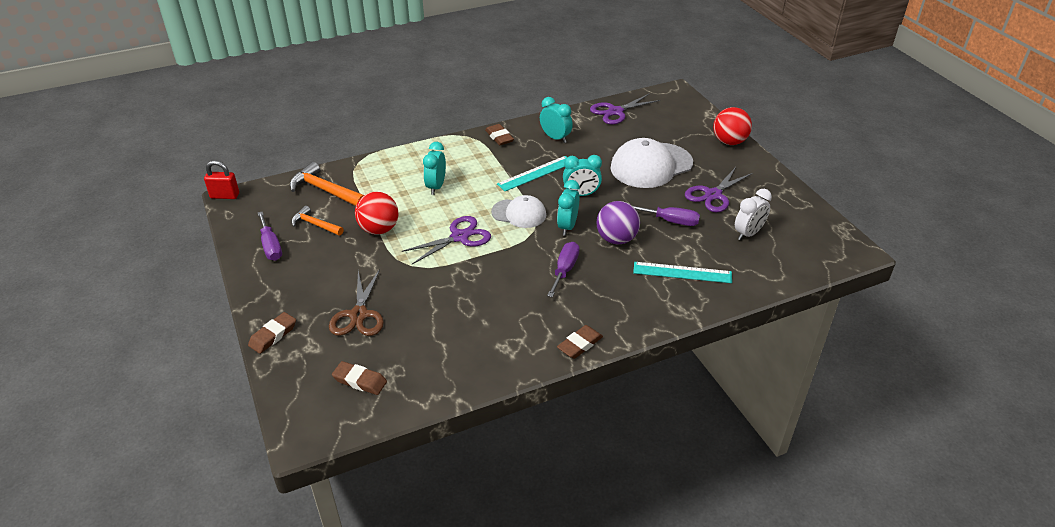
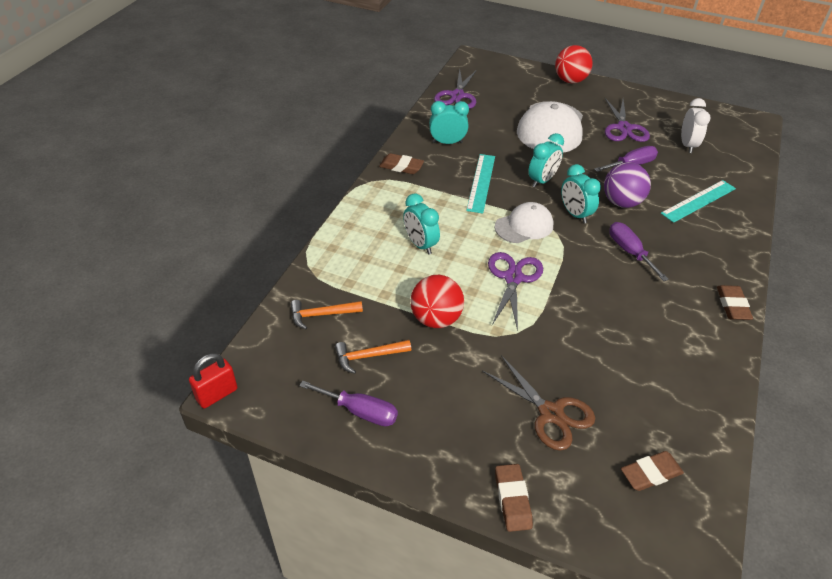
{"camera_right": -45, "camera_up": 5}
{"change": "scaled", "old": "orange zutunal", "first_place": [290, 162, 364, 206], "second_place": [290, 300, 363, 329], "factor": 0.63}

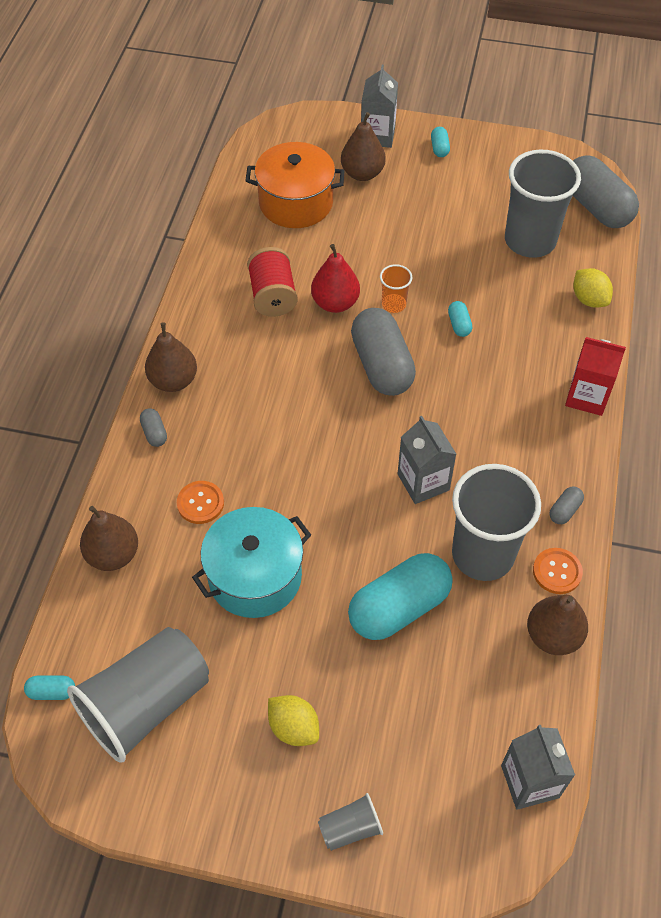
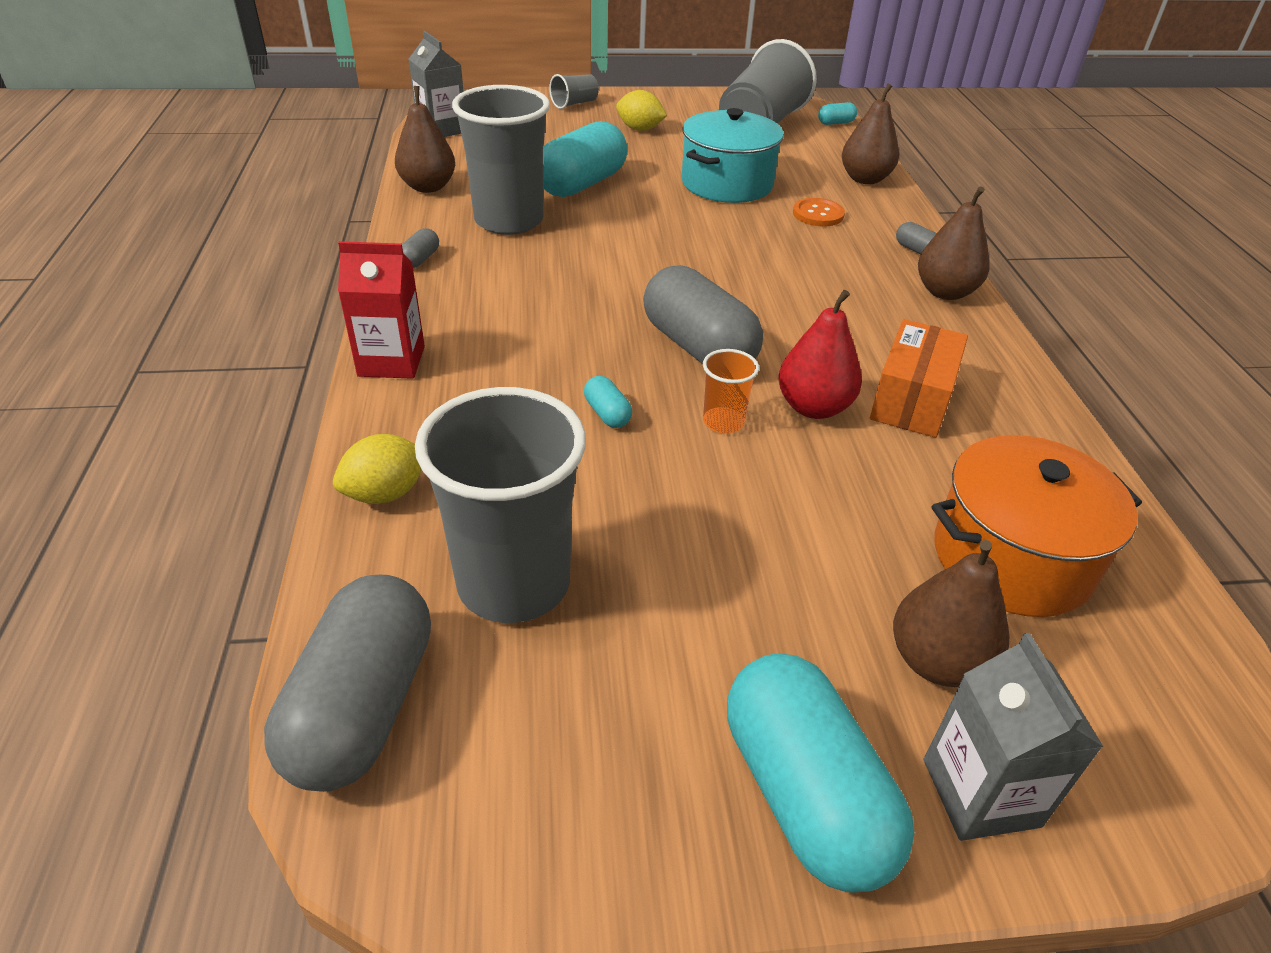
{"camera_right": 160, "camera_up": -15}
{"change": "swapped", "old": "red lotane", "new": "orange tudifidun", "first_place": [247, 247, 298, 317], "second_place": [870, 319, 968, 438]}
{"change": "gone", "old": "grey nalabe", "first_place": [397, 416, 456, 504]}
{"change": "scaled", "old": "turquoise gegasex", "first_place": [431, 127, 450, 157], "second_place": [727, 654, 914, 893], "factor": 2.38}
{"change": "gone", "old": "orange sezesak", "first_place": [533, 548, 583, 594]}
{"change": "rotated", "old": "grey gegasex", "first_place": [573, 155, 639, 228], "second_place": [264, 575, 431, 792], "degrees": 60}
{"change": "rotated", "old": "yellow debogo", "first_place": [573, 268, 613, 308], "second_place": [333, 434, 422, 504], "degrees": -75}

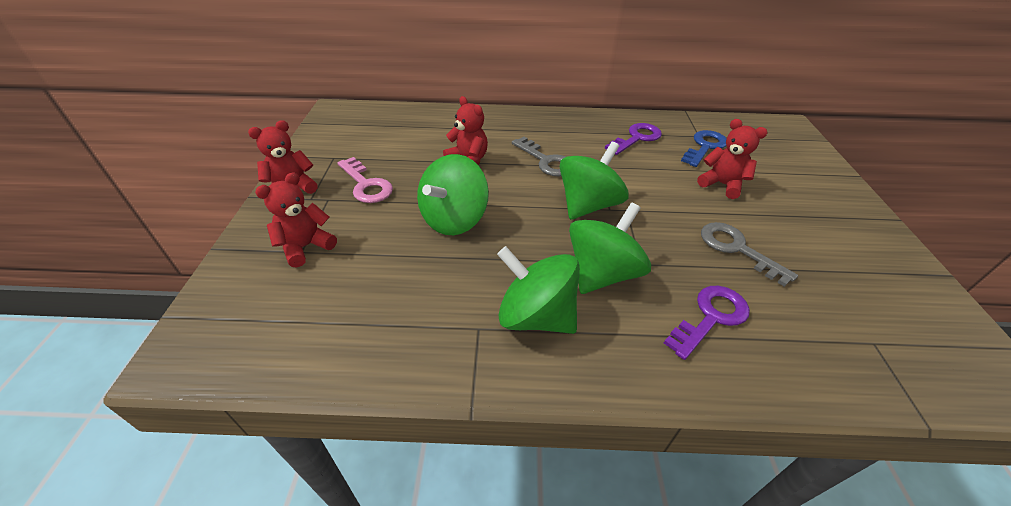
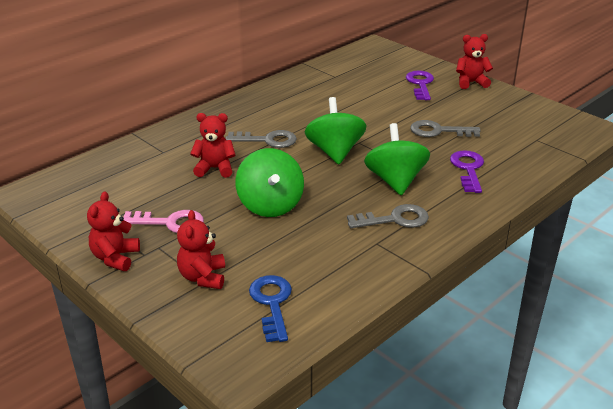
{"camera_right": -45, "camera_up": -10}
{"change": "swapped", "old": "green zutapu", "new": "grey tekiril", "first_place": [497, 246, 580, 334], "second_place": [347, 204, 429, 228]}
{"change": "shifted", "old": "purple tekiril", "first_place": [605, 123, 662, 155], "second_place": [406, 71, 434, 100]}
{"change": "shifted", "old": "blue tekiril", "first_place": [681, 130, 727, 167], "second_place": [249, 275, 292, 342]}
{"change": "shifted", "old": "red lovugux", "first_place": [697, 119, 768, 199], "second_place": [456, 34, 493, 89]}

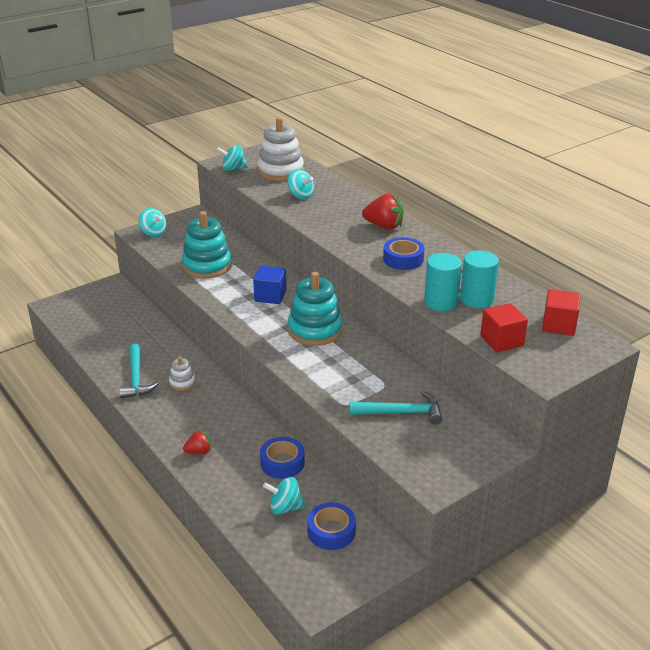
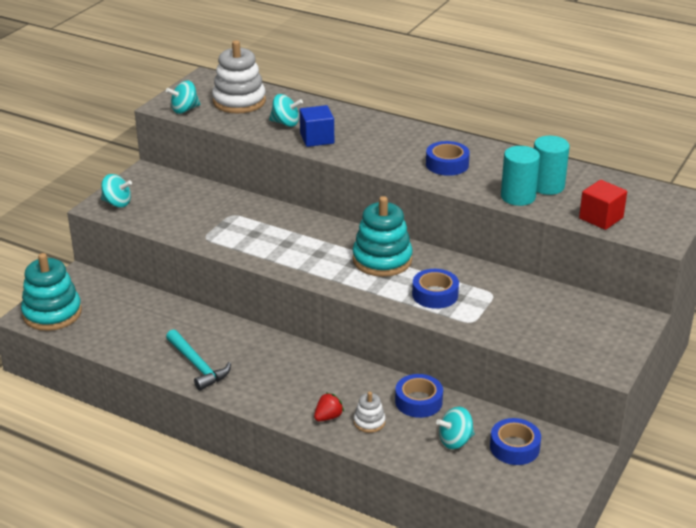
{"camera_right": -25, "camera_up": 0}
{"change": "shifted", "old": "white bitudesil", "first_place": [169, 357, 196, 391], "second_place": [354, 392, 386, 433]}
{"change": "shifted", "old": "turquoise bitudesil", "first_place": [182, 211, 232, 278], "second_place": [21, 253, 82, 331]}
{"change": "shifted", "old": "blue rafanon", "first_place": [253, 266, 287, 304], "second_place": [300, 105, 334, 147]}
{"change": "gone", "old": "turquoise zutunal", "first_place": [349, 391, 442, 425]}
{"change": "gone", "old": "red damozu", "first_place": [362, 193, 404, 229]}
{"change": "gone", "old": "red rafanon", "first_place": [542, 289, 581, 336]}
{"change": "new", "new": "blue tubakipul", "second_place": [412, 269, 459, 309]}

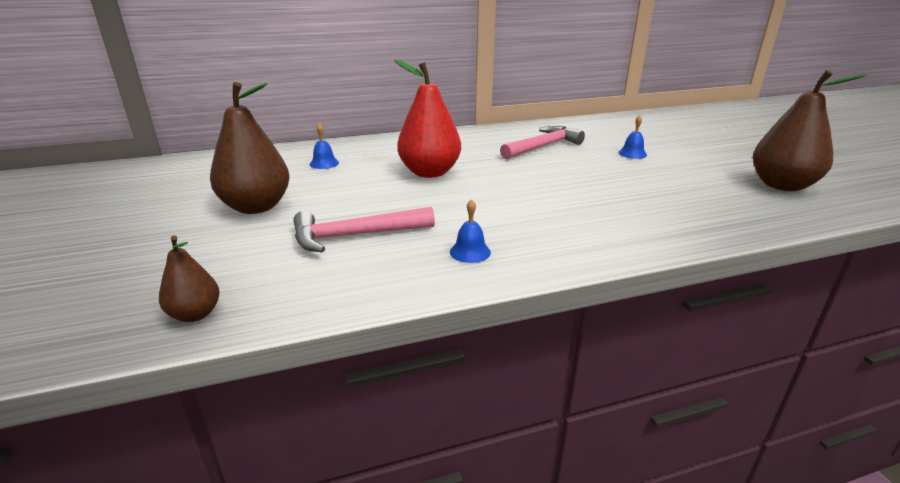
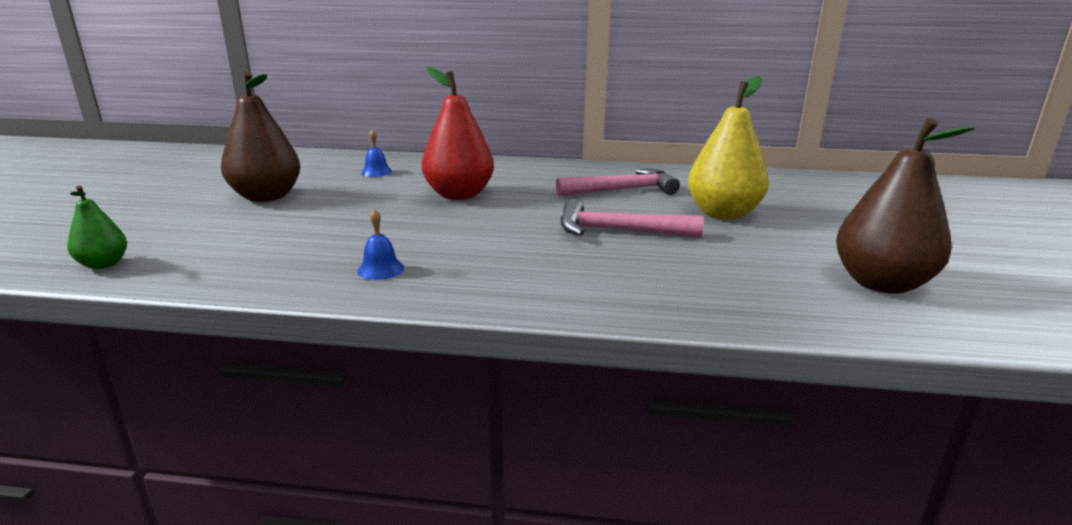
{"camera_right": 25, "camera_up": -5}
{"change": "repainted", "old": "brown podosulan", "new": "green podosulan", "first_place": [159, 235, 220, 322], "second_place": [67, 186, 127, 269]}
{"change": "shifted", "old": "pink zutunal", "first_place": [293, 207, 435, 252], "second_place": [560, 199, 704, 238]}
{"change": "swapped", "old": "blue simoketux", "new": "yellow podosulan", "first_place": [618, 115, 647, 159], "second_place": [688, 76, 769, 220]}

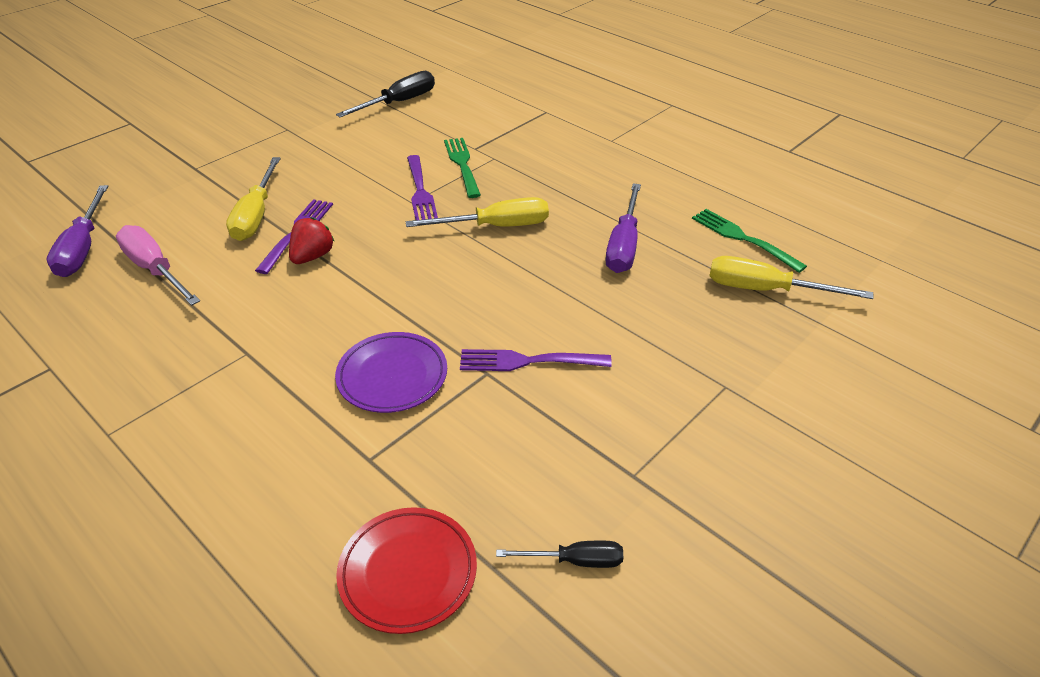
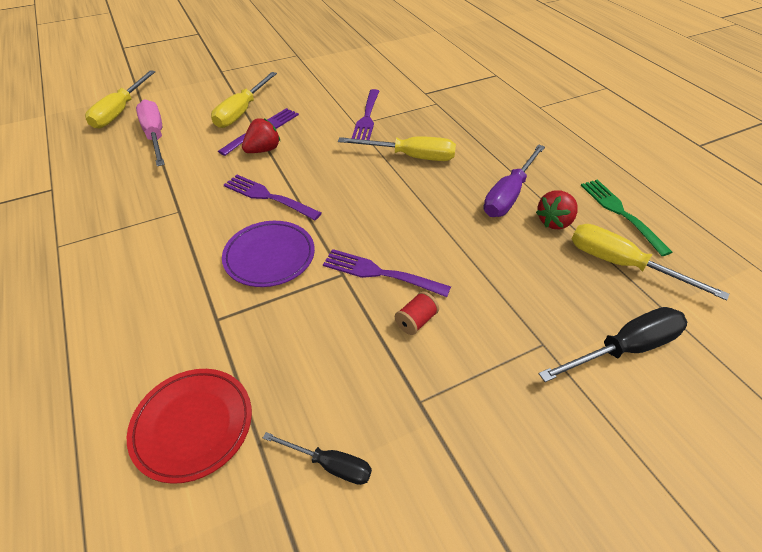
{"camera_right": 20, "camera_up": 5}
{"change": "repainted", "old": "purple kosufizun", "new": "yellow kosufizun", "first_place": [47, 185, 108, 277], "second_place": [85, 70, 156, 129]}
{"change": "shifted", "old": "black kosufizun", "first_place": [336, 71, 435, 117], "second_place": [538, 307, 687, 382]}
{"change": "gone", "old": "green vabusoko", "first_place": [444, 138, 481, 198]}
{"change": "new", "new": "purple vabusoko", "second_place": [224, 175, 322, 220]}
{"change": "new", "new": "red lotane", "second_place": [395, 291, 439, 335]}
{"change": "new", "new": "red damozu", "second_place": [536, 190, 578, 229]}

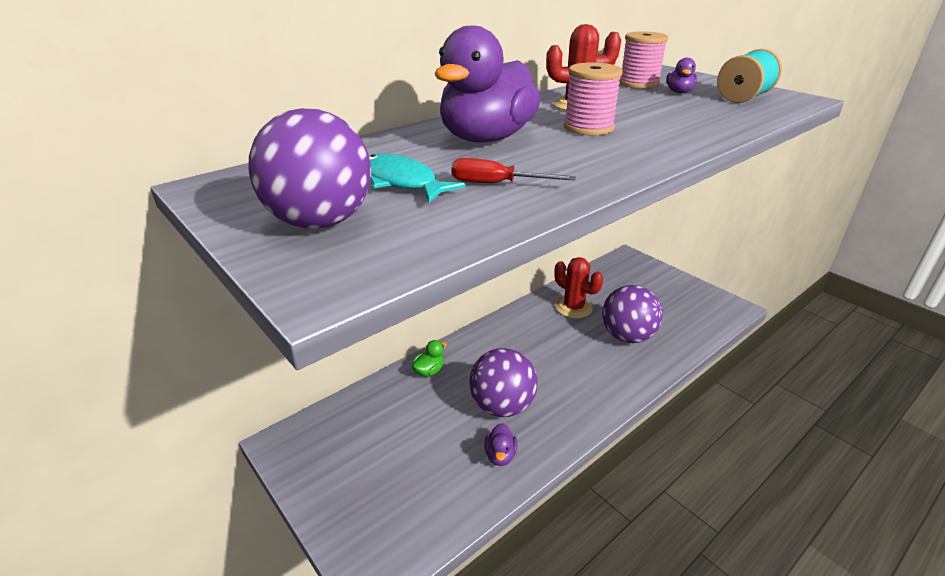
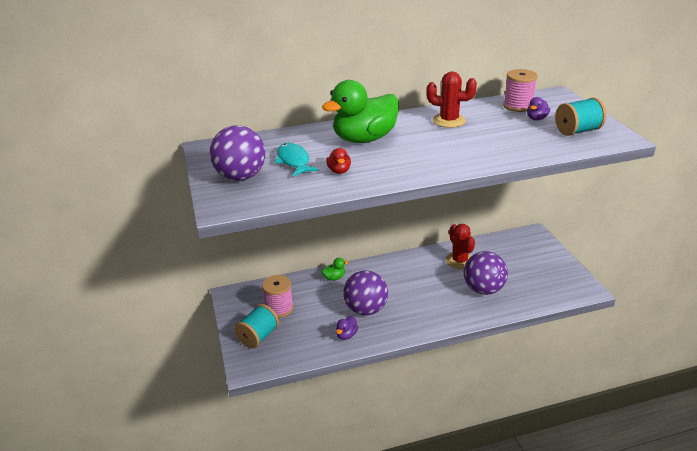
{"camera_right": 25, "camera_up": 0}
{"change": "repainted", "old": "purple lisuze", "new": "green lisuze", "first_place": [435, 26, 541, 142], "second_place": [322, 80, 399, 143]}
{"change": "swapped", "old": "red kosufizun", "new": "red lisuze", "first_place": [451, 158, 576, 183], "second_place": [326, 148, 351, 174]}
{"change": "shifted", "old": "pink lotane", "first_place": [564, 62, 623, 136], "second_place": [262, 275, 293, 318]}
{"change": "new", "new": "turquoise lotane", "second_place": [234, 304, 279, 348]}

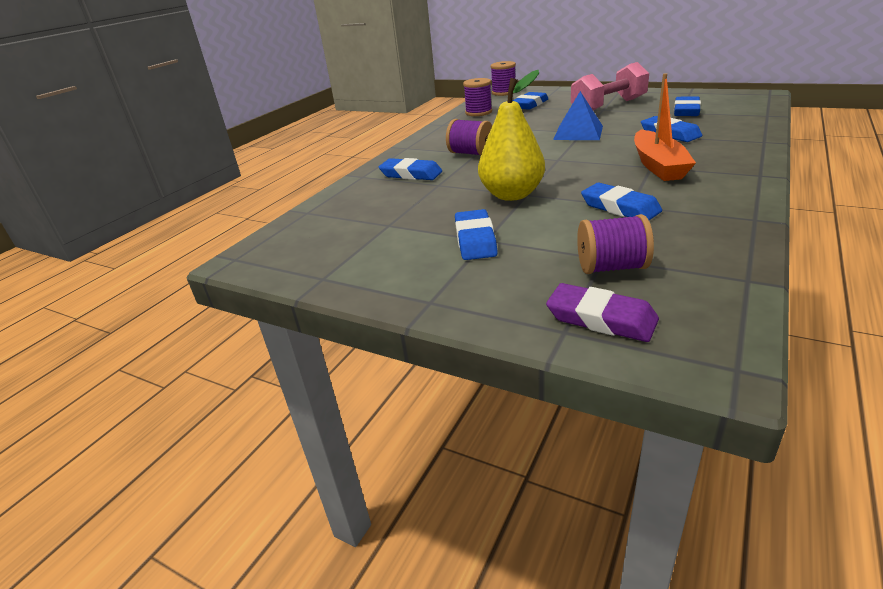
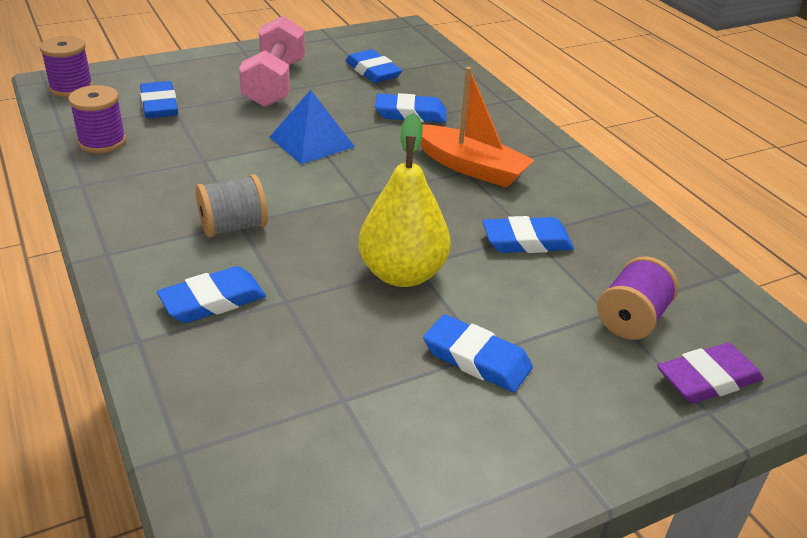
{"camera_right": -60, "camera_up": 5}
{"change": "repainted", "old": "purple lotane", "new": "grey lotane", "first_place": [446, 119, 492, 155], "second_place": [196, 174, 268, 237]}

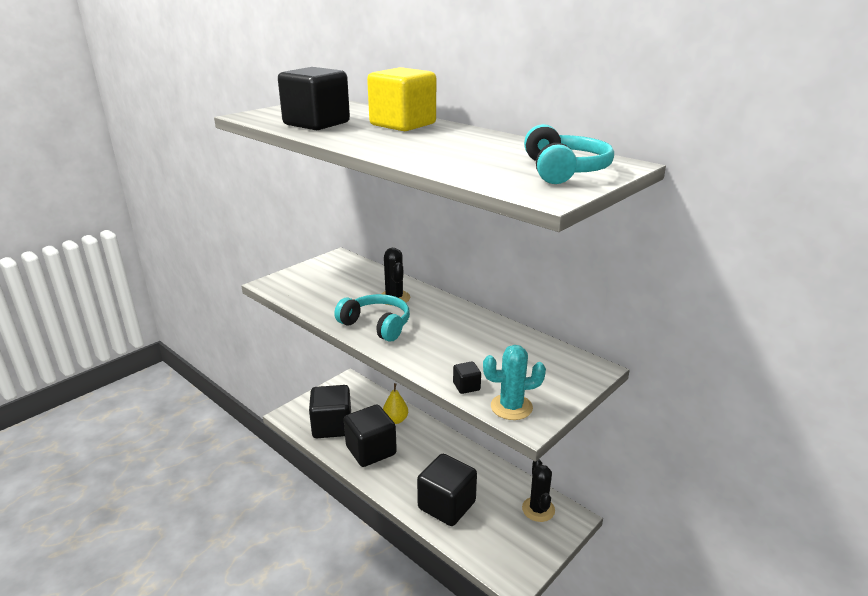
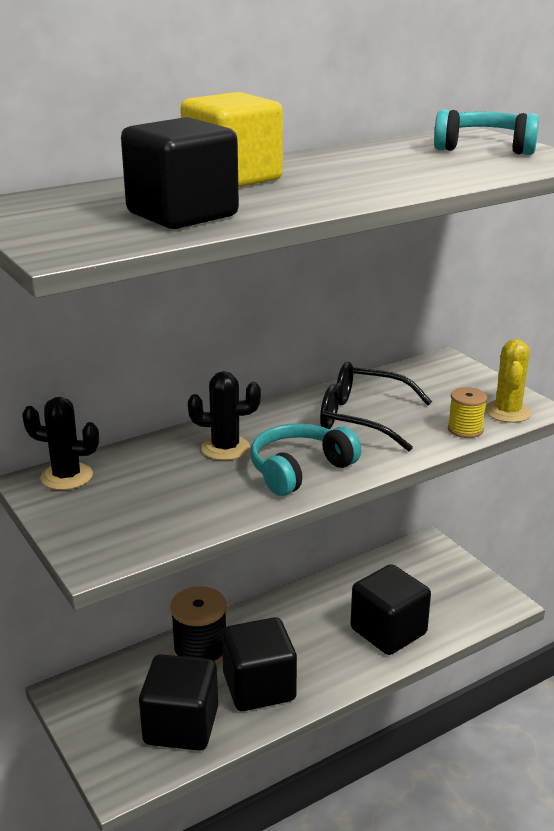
{"camera_right": -75, "camera_up": 0}
{"change": "swapped", "old": "yellow podosulan", "new": "black lotane", "first_place": [383, 383, 408, 424], "second_place": [170, 586, 227, 665]}
{"change": "swapped", "old": "black rafanon", "new": "yellow lotane", "first_place": [453, 361, 481, 394], "second_place": [448, 387, 487, 438]}
{"change": "repainted", "old": "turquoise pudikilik", "new": "yellow pudikilik", "first_place": [483, 345, 546, 420], "second_place": [485, 339, 532, 423]}
{"change": "shifted", "old": "black pudikilik", "first_place": [522, 459, 555, 522], "second_place": [22, 397, 99, 490]}
{"change": "new", "new": "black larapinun", "second_place": [320, 362, 432, 451]}

